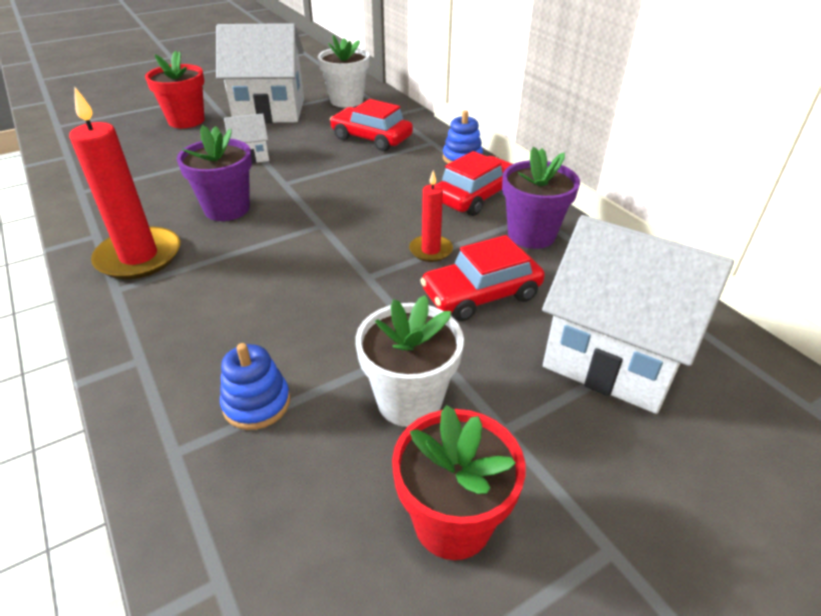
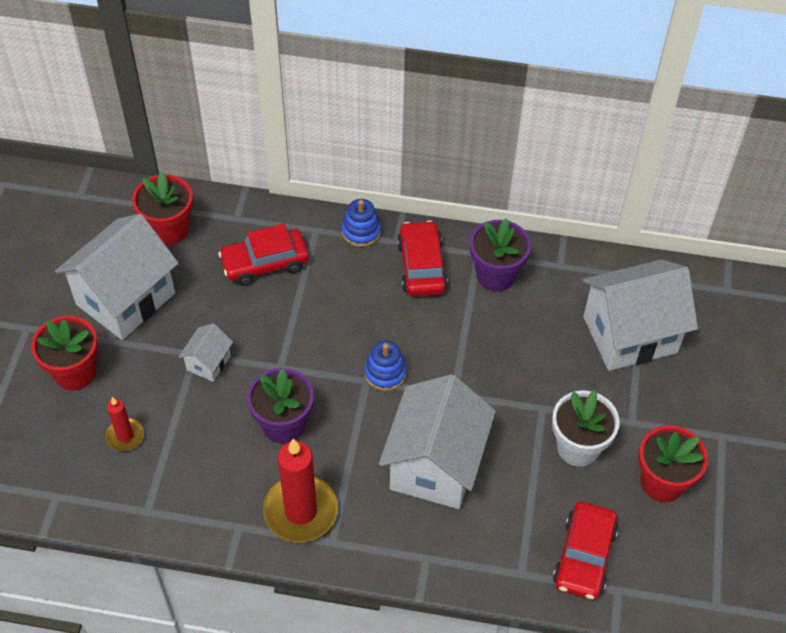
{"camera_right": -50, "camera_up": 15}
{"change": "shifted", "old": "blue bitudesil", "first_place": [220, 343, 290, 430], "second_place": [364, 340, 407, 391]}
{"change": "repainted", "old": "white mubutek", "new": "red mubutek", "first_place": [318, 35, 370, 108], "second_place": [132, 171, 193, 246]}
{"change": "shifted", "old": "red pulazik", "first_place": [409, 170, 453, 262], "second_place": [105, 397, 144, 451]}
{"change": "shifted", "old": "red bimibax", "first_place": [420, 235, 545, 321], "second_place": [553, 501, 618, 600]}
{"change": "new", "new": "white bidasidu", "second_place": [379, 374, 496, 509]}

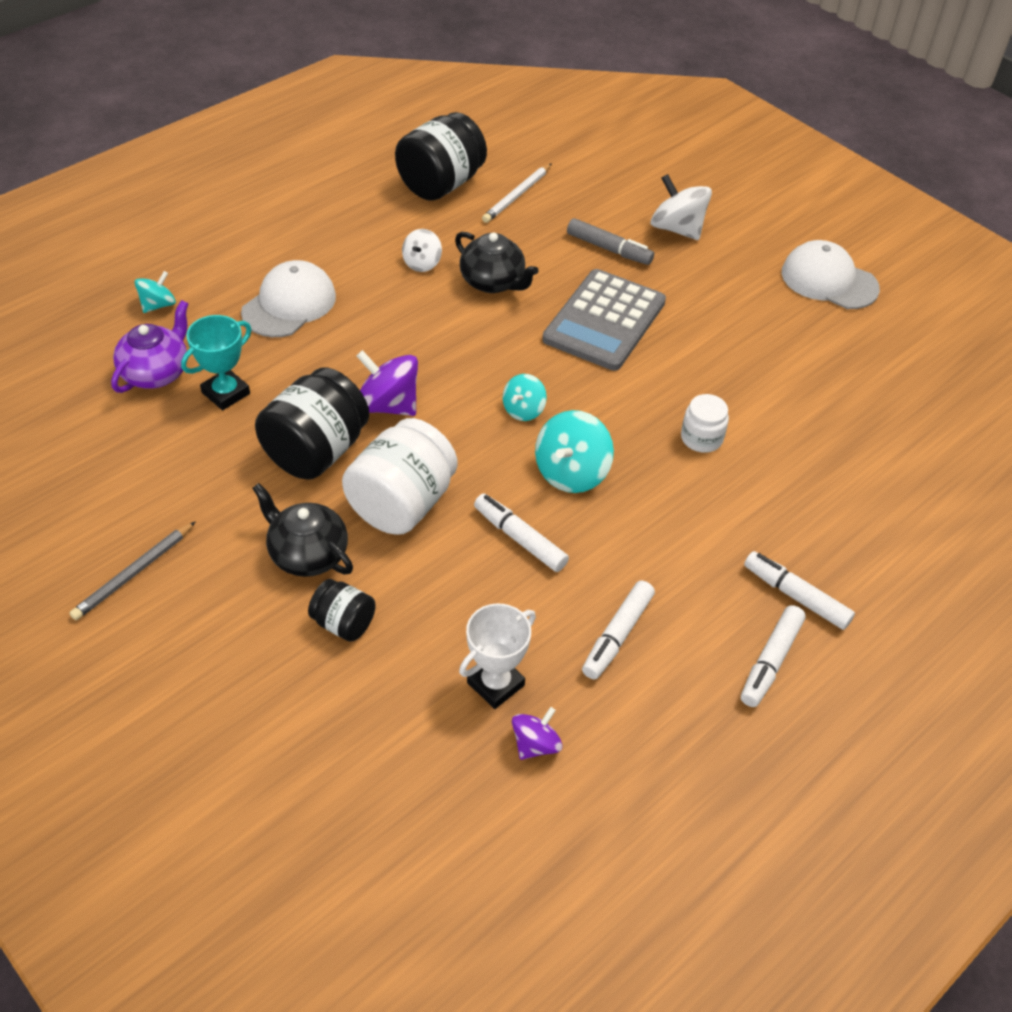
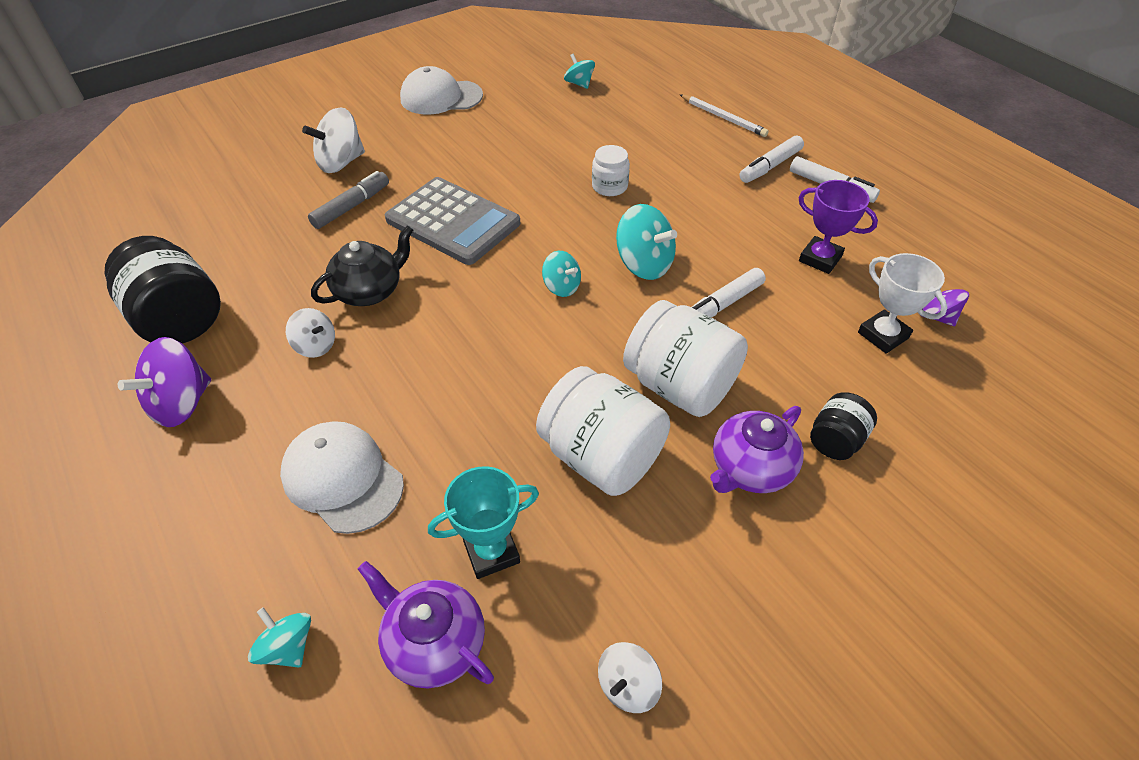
{"camera_right": -80, "camera_up": 0}
{"change": "gone", "old": "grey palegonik", "first_place": [70, 521, 196, 620]}
{"change": "rotated", "old": "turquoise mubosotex", "first_place": [181, 315, 252, 410], "second_place": [428, 466, 539, 579], "degrees": -75}
{"change": "repainted", "old": "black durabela", "new": "purple durabela", "first_place": [252, 483, 353, 577], "second_place": [710, 406, 804, 493]}
{"change": "repainted", "old": "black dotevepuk", "new": "white dotevepuk", "first_place": [255, 367, 369, 480], "second_place": [536, 366, 670, 496]}
{"change": "shifted", "old": "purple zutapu", "first_place": [356, 350, 418, 416], "second_place": [118, 337, 211, 427]}
{"change": "shifted", "old": "white palegonik", "first_place": [482, 163, 552, 223], "second_place": [679, 94, 769, 137]}
{"change": "swapped", "old": "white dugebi", "new": "purple mubosotex", "first_place": [582, 581, 655, 679], "second_place": [798, 180, 878, 274]}
{"change": "rotated", "old": "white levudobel", "first_place": [782, 240, 880, 309], "second_place": [400, 66, 483, 115], "degrees": 45}
{"change": "new", "new": "turquoise zutapu", "second_place": [564, 54, 595, 89]}
{"change": "new", "new": "white zutapu", "second_place": [598, 642, 662, 713]}

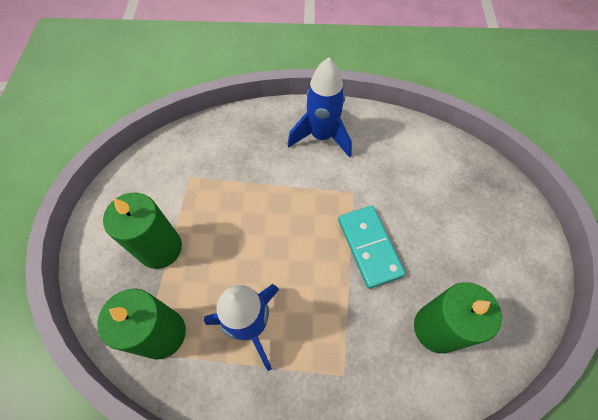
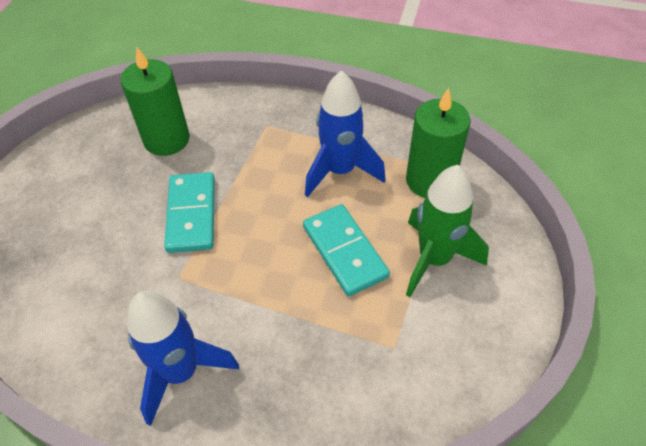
{"camera_right": -165, "camera_up": -10}
{"change": "swapped", "old": "green pulazik", "new": "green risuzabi", "first_place": [103, 193, 182, 269], "second_place": [406, 165, 489, 297]}
{"change": "new", "new": "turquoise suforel", "second_place": [303, 204, 390, 296]}

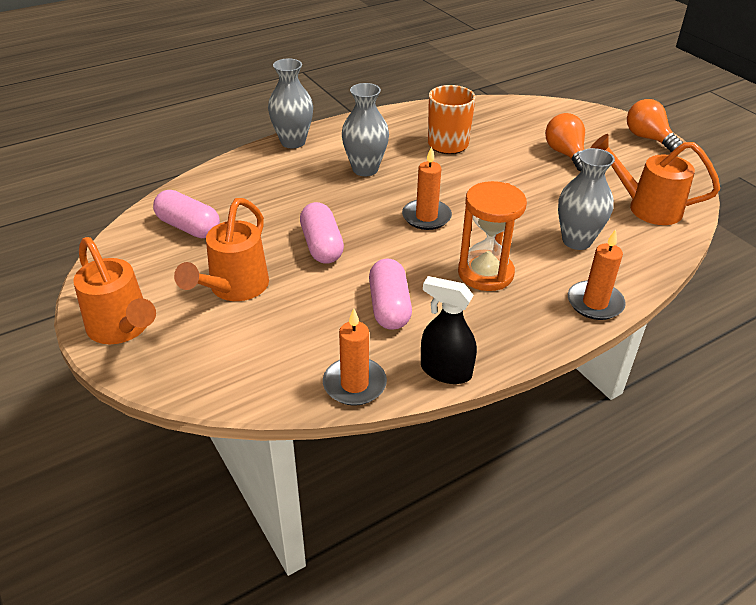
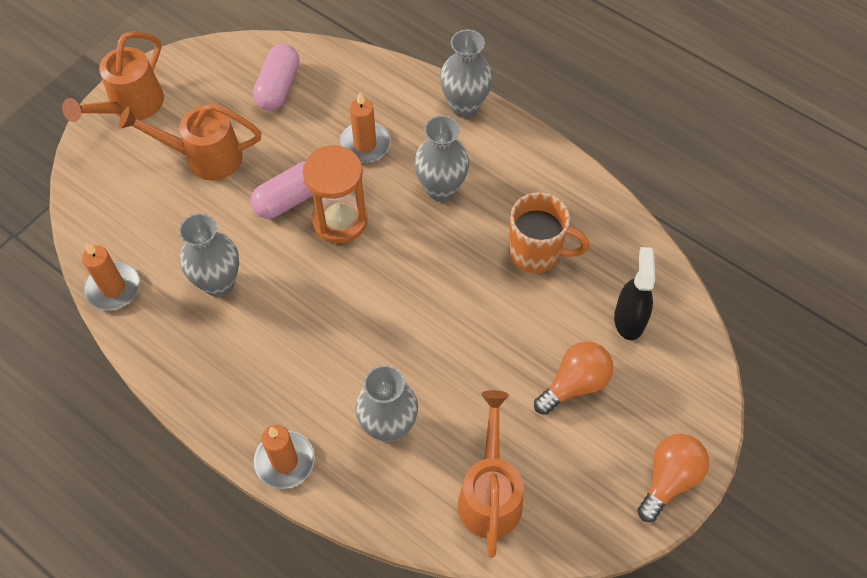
{"camera_right": 70, "camera_up": 20}
{"change": "swapped", "old": "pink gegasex", "new": "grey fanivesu", "first_place": [369, 258, 412, 330], "second_place": [179, 213, 239, 297]}
{"change": "shifted", "old": "orange pulazik", "first_place": [402, 146, 452, 230], "second_place": [339, 92, 391, 163]}
{"change": "shifted", "old": "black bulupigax", "first_place": [421, 276, 477, 384], "second_place": [614, 247, 655, 340]}
{"change": "shifted", "old": "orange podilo", "first_place": [458, 181, 527, 291], "second_place": [303, 145, 368, 243]}

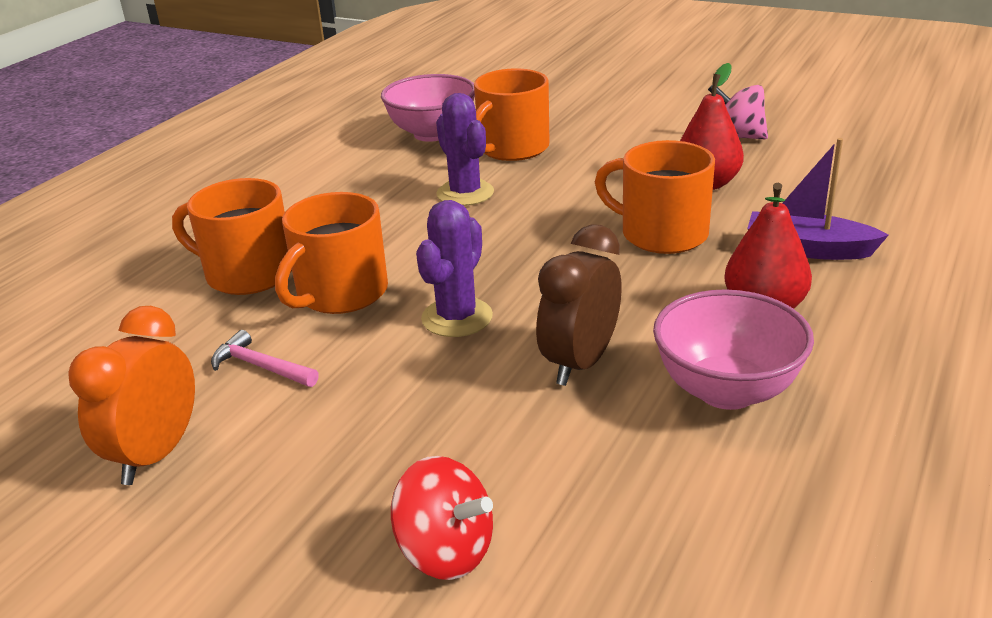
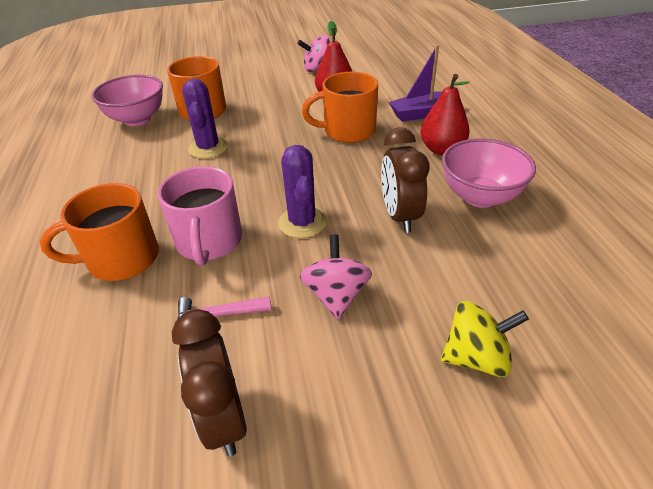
{"camera_right": -40, "camera_up": 10}
{"change": "repainted", "old": "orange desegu", "new": "brown desegu", "first_place": [69, 306, 195, 485], "second_place": [172, 309, 247, 457]}
{"change": "repainted", "old": "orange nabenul", "new": "pink nabenul", "first_place": [275, 192, 388, 314], "second_place": [158, 166, 242, 266]}
{"change": "repainted", "old": "red zutapu", "new": "yellow zutapu", "first_place": [391, 456, 493, 580], "second_place": [441, 301, 529, 377]}
{"change": "rotated", "old": "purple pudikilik", "first_place": [436, 93, 494, 206], "second_place": [182, 79, 228, 159], "degrees": 60}
{"change": "new", "new": "pink zutapu", "second_place": [300, 234, 372, 319]}

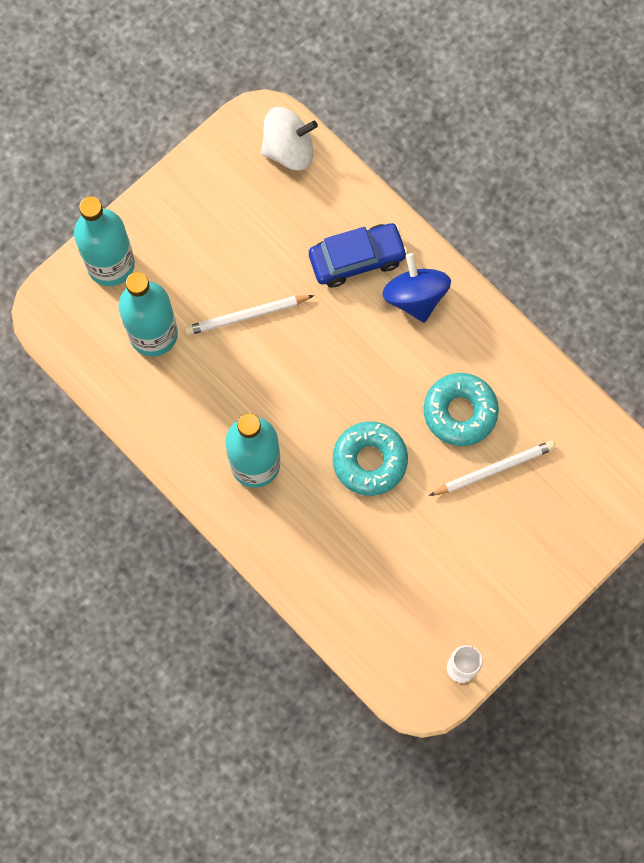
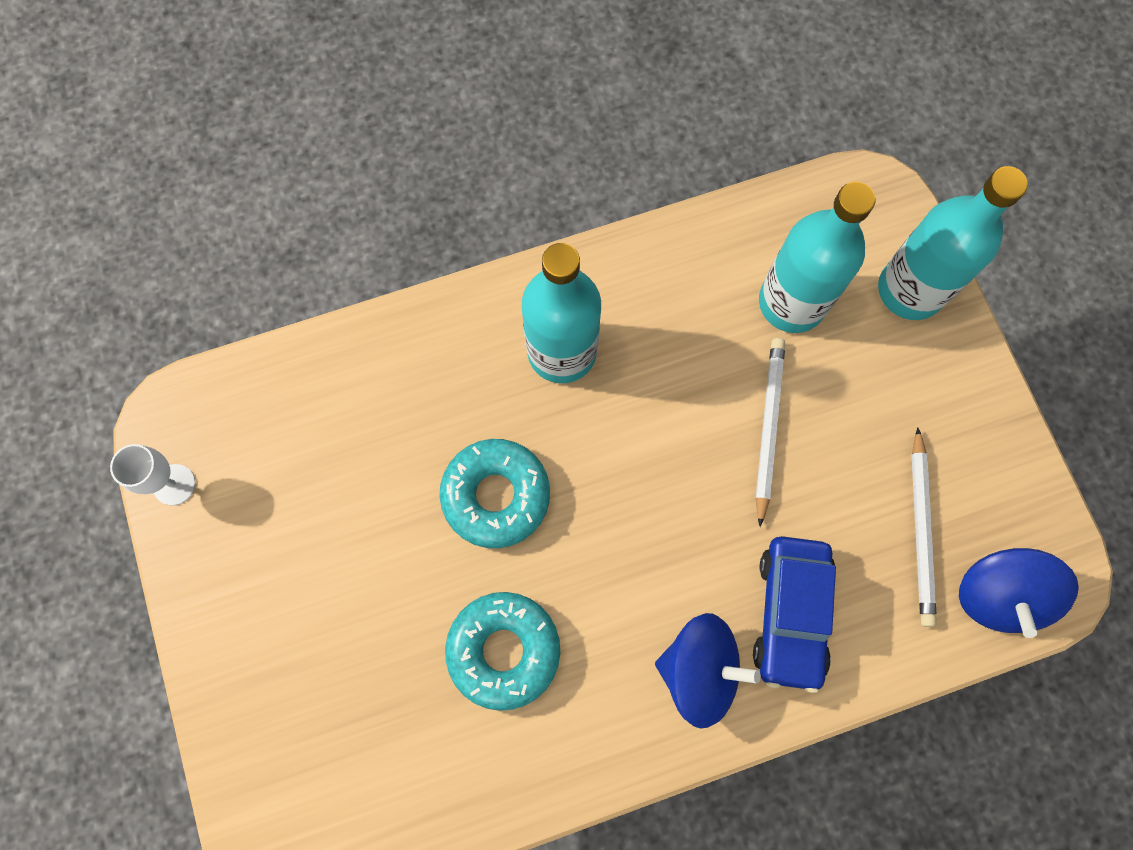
{"camera_right": 115, "camera_up": 0}
{"change": "repainted", "old": "white zutapu", "new": "blue zutapu", "first_place": [261, 107, 318, 171], "second_place": [959, 548, 1079, 638]}
{"change": "shifted", "old": "white palegonik", "first_place": [429, 441, 556, 496], "second_place": [912, 427, 937, 627]}

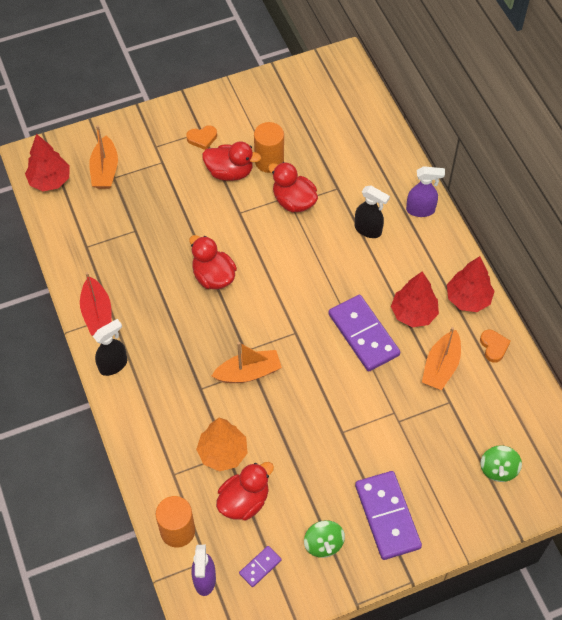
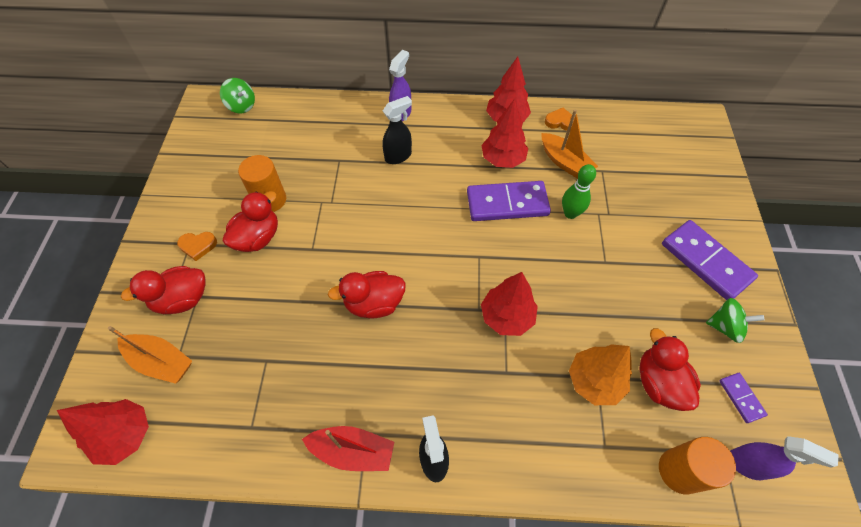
{"camera_right": -65, "camera_up": 0}
{"change": "rotated", "old": "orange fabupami", "first_place": [186, 125, 217, 150], "second_place": [177, 232, 217, 261], "degrees": 75}
{"change": "swapped", "old": "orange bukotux", "new": "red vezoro", "first_place": [212, 342, 282, 383], "second_place": [481, 272, 538, 336]}
{"change": "shifted", "old": "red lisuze", "first_place": [268, 162, 318, 212], "second_place": [121, 266, 206, 314]}
{"change": "rotated", "old": "purple suforel", "first_place": [355, 471, 422, 560], "second_place": [662, 220, 758, 300], "degrees": 45}
{"change": "shifted", "old": "green zutapu", "first_place": [481, 445, 522, 482], "second_place": [220, 78, 255, 113]}
{"change": "new", "new": "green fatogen", "second_place": [562, 164, 596, 219]}

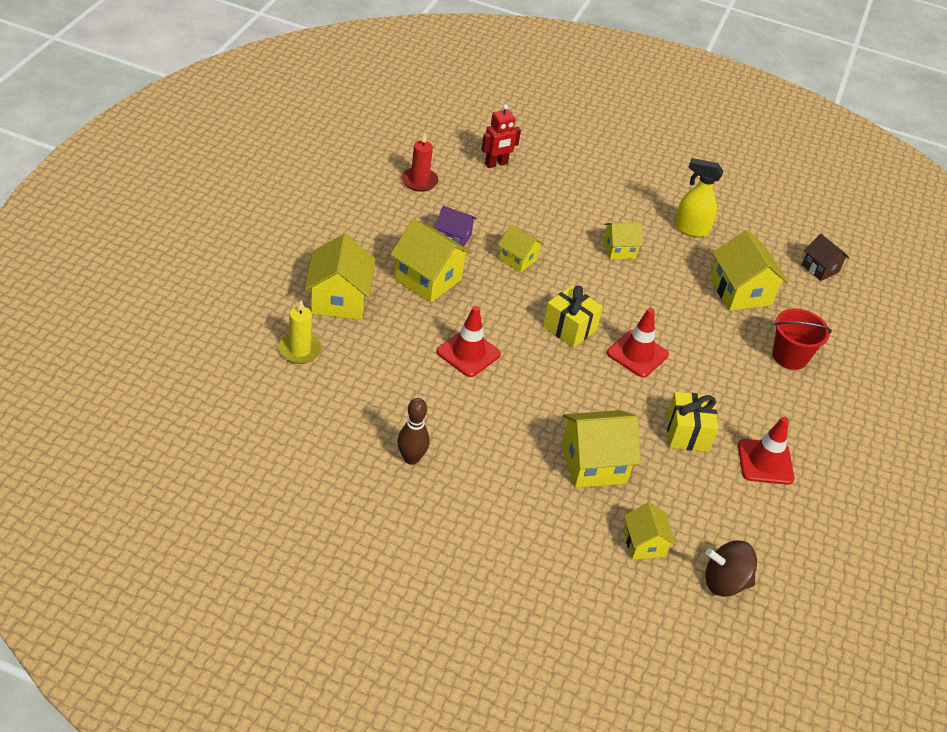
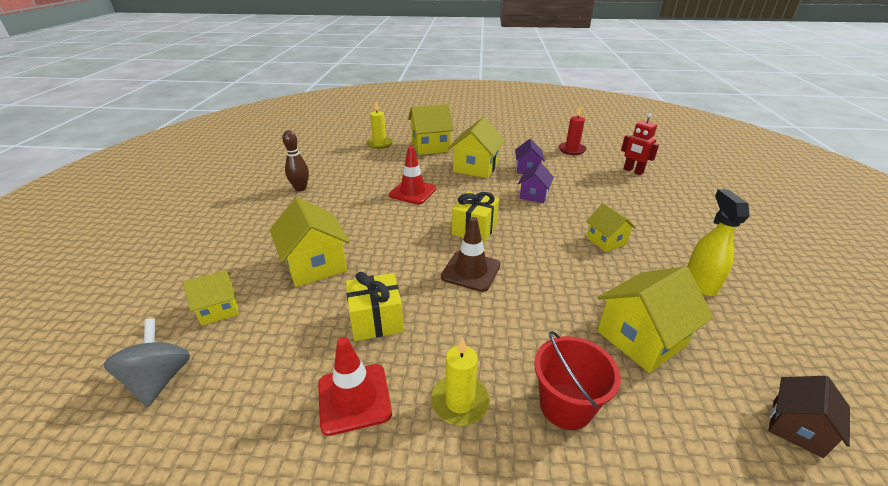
{"camera_right": 80, "camera_up": -10}
{"change": "repainted", "old": "yellow bidasidu", "new": "purple bidasidu", "first_place": [498, 225, 544, 273], "second_place": [518, 163, 554, 203]}
{"change": "repainted", "old": "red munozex", "new": "brown munozex", "first_place": [607, 308, 669, 377], "second_place": [441, 217, 500, 292]}
{"change": "repainted", "old": "brown zutapu", "new": "grey zutapu", "first_place": [705, 540, 757, 597], "second_place": [103, 318, 190, 407]}
{"change": "new", "new": "yellow pulazik", "second_place": [431, 337, 490, 425]}

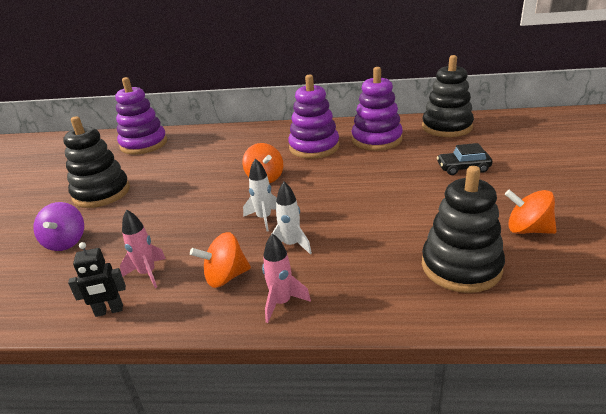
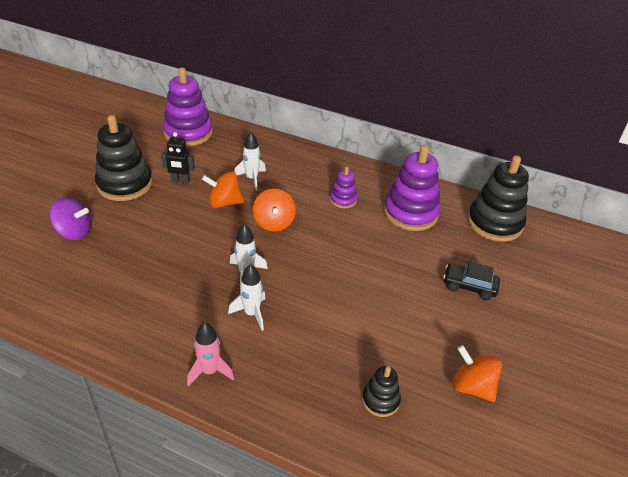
{"camera_right": 15, "camera_up": 10}
{"change": "rotated", "old": "purple zutapu", "first_place": [34, 202, 84, 251], "second_place": [49, 198, 91, 240], "degrees": -90}
{"change": "shifted", "old": "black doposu", "first_place": [68, 242, 126, 317], "second_place": [161, 132, 195, 184]}
{"change": "gone", "old": "pink risuzabi", "first_place": [120, 209, 166, 288]}
{"change": "shifted", "old": "orange zutapu", "first_place": [190, 232, 251, 288], "second_place": [202, 171, 244, 208]}
{"change": "scaled", "old": "purple bitudesil", "first_place": [288, 74, 340, 159], "second_place": [330, 167, 358, 208], "factor": 0.51}
{"change": "scaled", "old": "black bitudesil", "first_place": [422, 166, 505, 293], "second_place": [362, 366, 401, 417], "factor": 0.51}
{"change": "new", "new": "white risuzabi", "second_place": [234, 132, 266, 190]}

